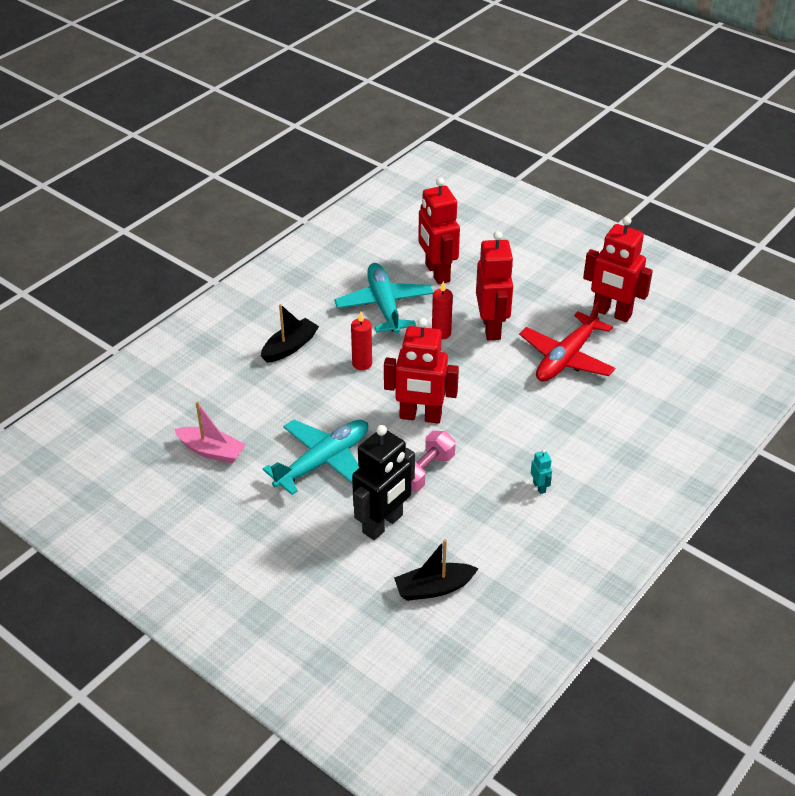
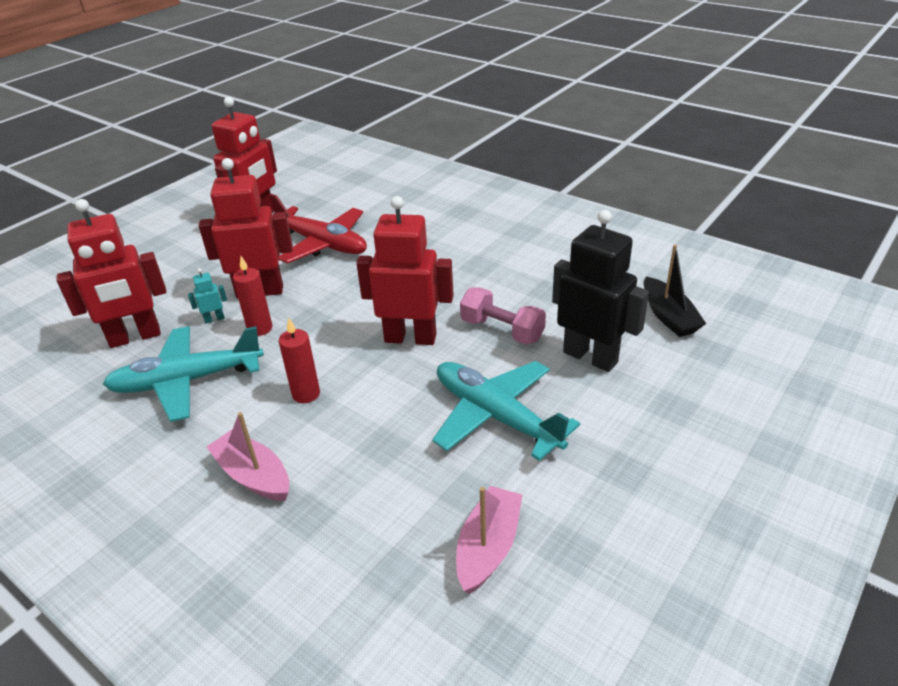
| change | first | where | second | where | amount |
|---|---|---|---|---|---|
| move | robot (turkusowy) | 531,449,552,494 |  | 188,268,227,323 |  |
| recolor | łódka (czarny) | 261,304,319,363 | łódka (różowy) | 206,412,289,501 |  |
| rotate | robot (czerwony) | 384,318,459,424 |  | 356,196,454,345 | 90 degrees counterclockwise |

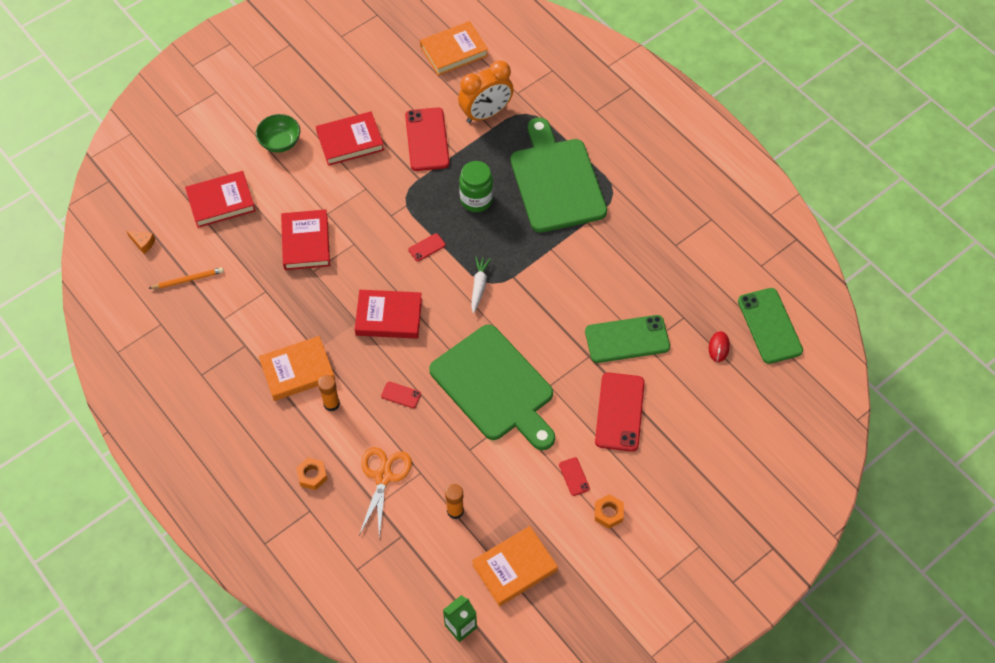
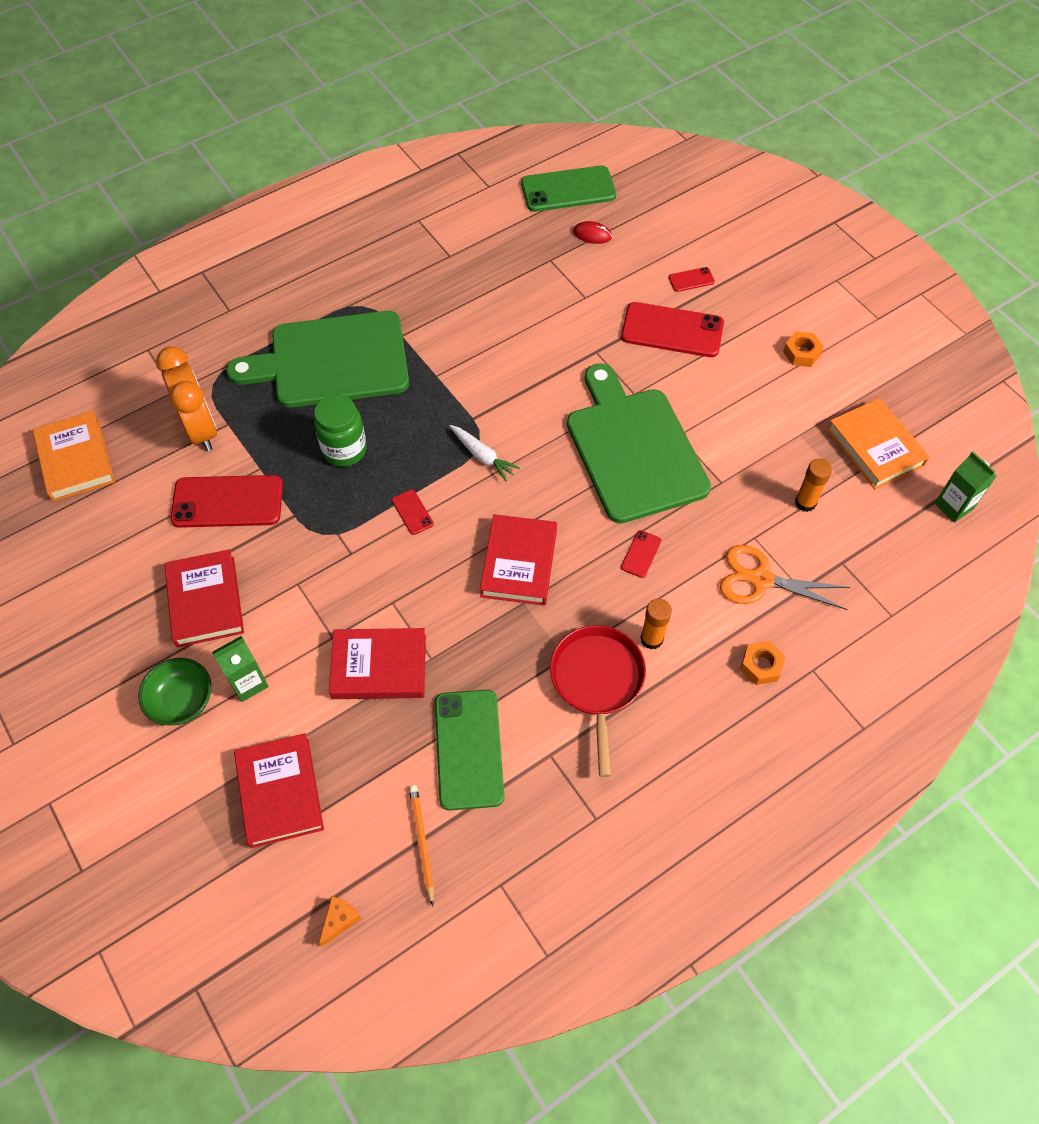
| change | first | where | second | where | amount |
|---|---|---|---|---|---|
| insert |  |  | karton mleka (zielony) | 212,636,269,702 |  |
| move | telefon (zielony) | 585,315,670,363 |  | 435,690,505,811 |  |
| rotate | marchewka (biały) | 471,257,491,313 |  | 450,425,520,481 | 150 degrees counterclockwise |
| replace | książka (pomarańczowy) | 259,336,335,401 | patelnia (czerwony) | 550,625,646,777 |  |
| rotate | deska do krojenia (zielony) | 429,324,555,450 |  | 567,363,711,524 | 75 degrees counterclockwise |
| move | telefon (czerwony) | 559,457,590,496 |  | 669,267,715,292 |  |

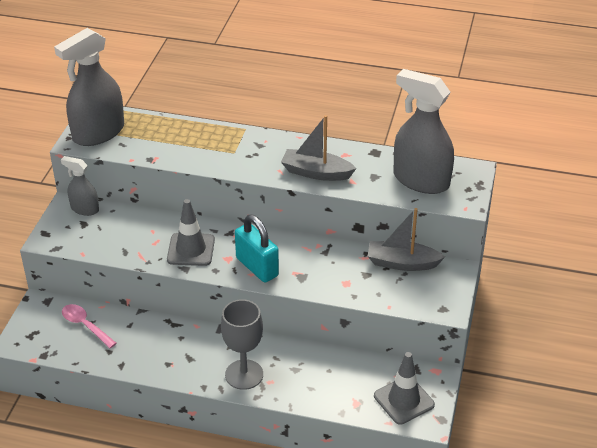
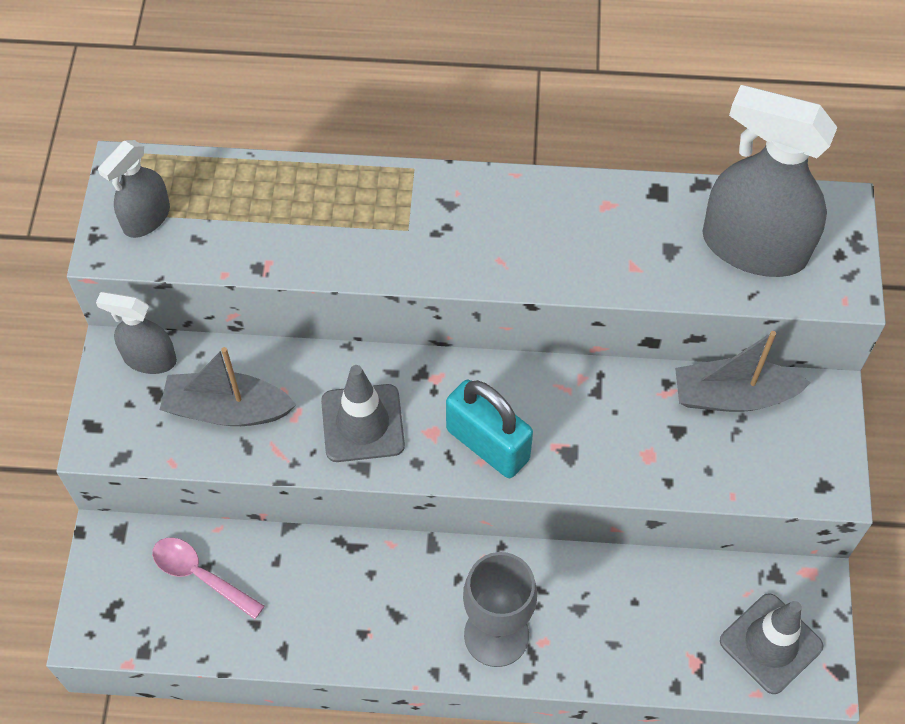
| change | first | where | second | where | amount |
|---|---|---|---|---|---|
| resize | spryskiwacz (szary) | 54,28,124,146 |  | 98,140,170,238 | x0.53 |
| move | łódka (szary) | 281,115,357,181 |  | 160,347,296,426 |  |

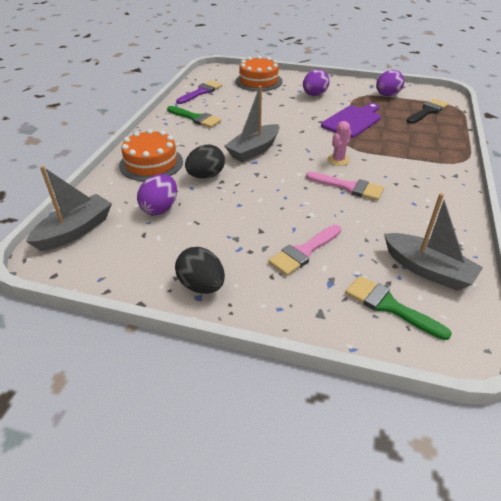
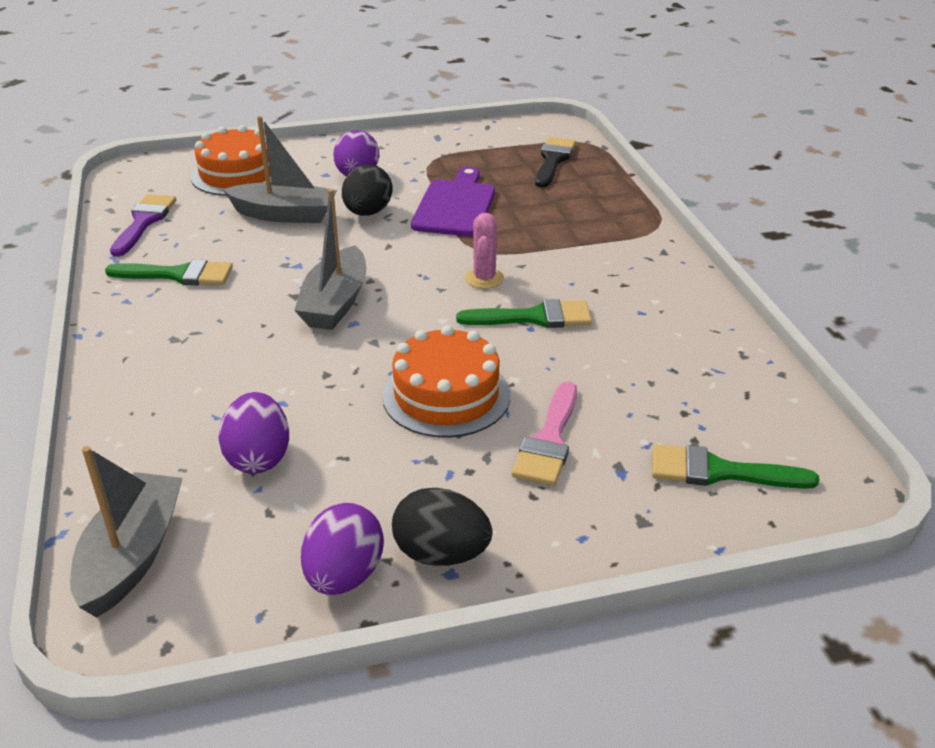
| change | first | where | second | where | amount |
|---|---|---|---|---|---|
| move | łódka (szary) | 384,193,483,291 |  | 223,116,337,223 |  |
| move | jajko (fioletowy) | 376,70,404,96 |  | 301,503,384,595 |  |
| move | jajko (czarny) | 185,145,225,179 |  | 342,164,393,216 |  |
| move | tort (pomarańczowy) | 119,129,183,181 |  | 382,325,510,438 |  |
| recolor | pędzel (różowy) | 306,172,384,201 | pędzel (zielony) | 456,299,592,328 |  |

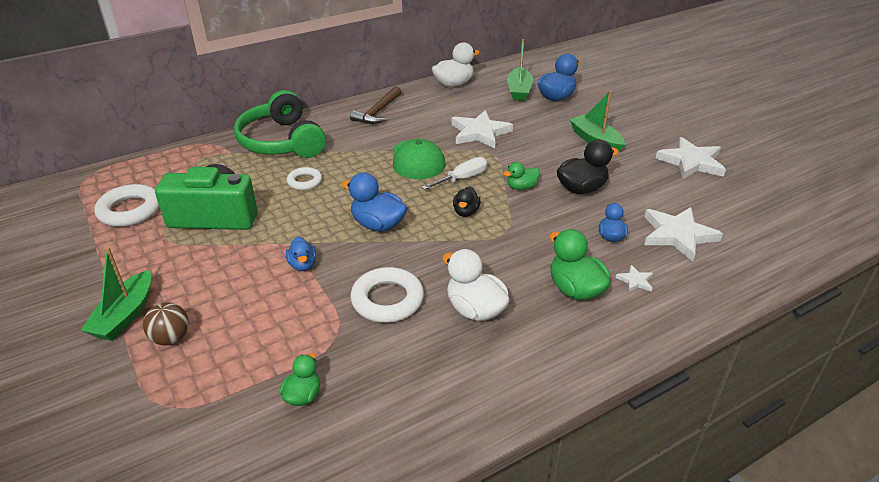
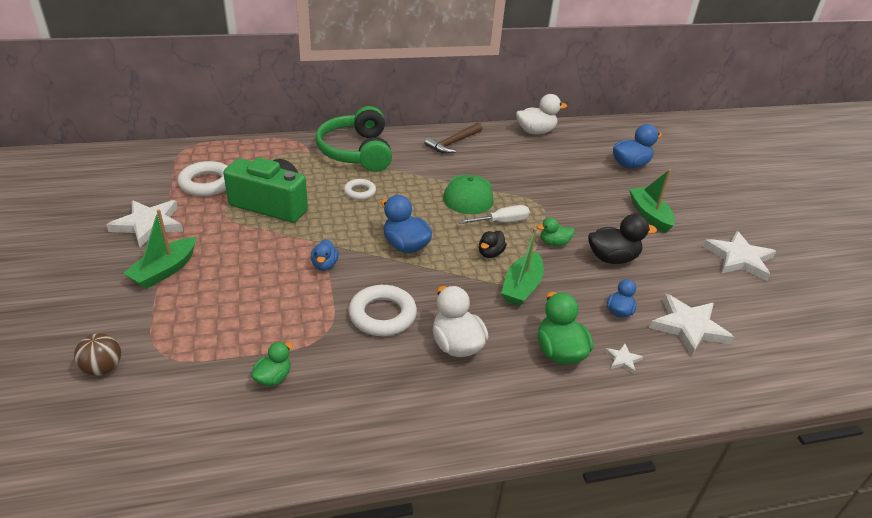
| change | first | where | second | where | amount |
|---|---|---|---|---|---|
| move | piłka (brązowy) | 143,302,189,345 |  | 74,333,121,376 |  |
| move | gwiazda (biały) | 452,110,513,149 |  | 107,200,183,247 |  |
| move | łódka (zielony) | 507,39,533,101 |  | 501,228,544,306 |  |

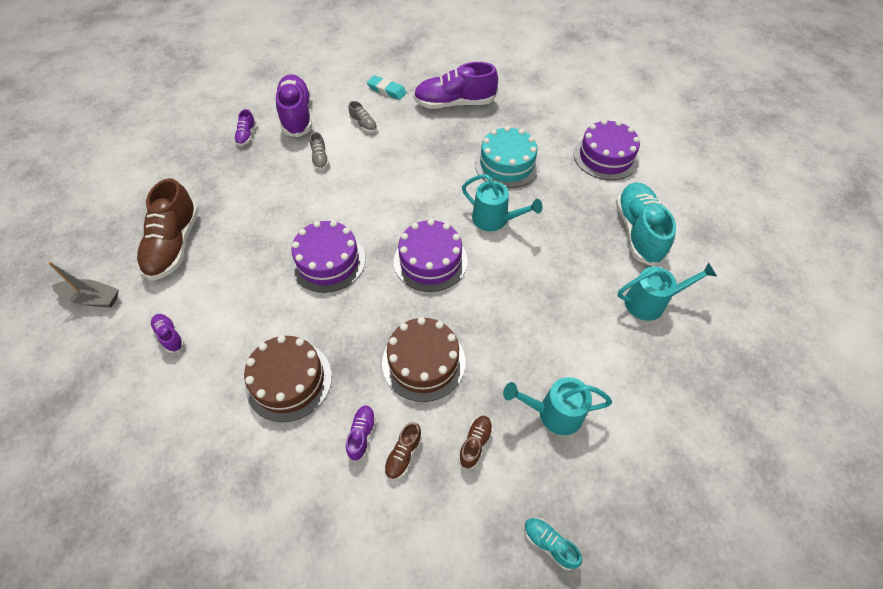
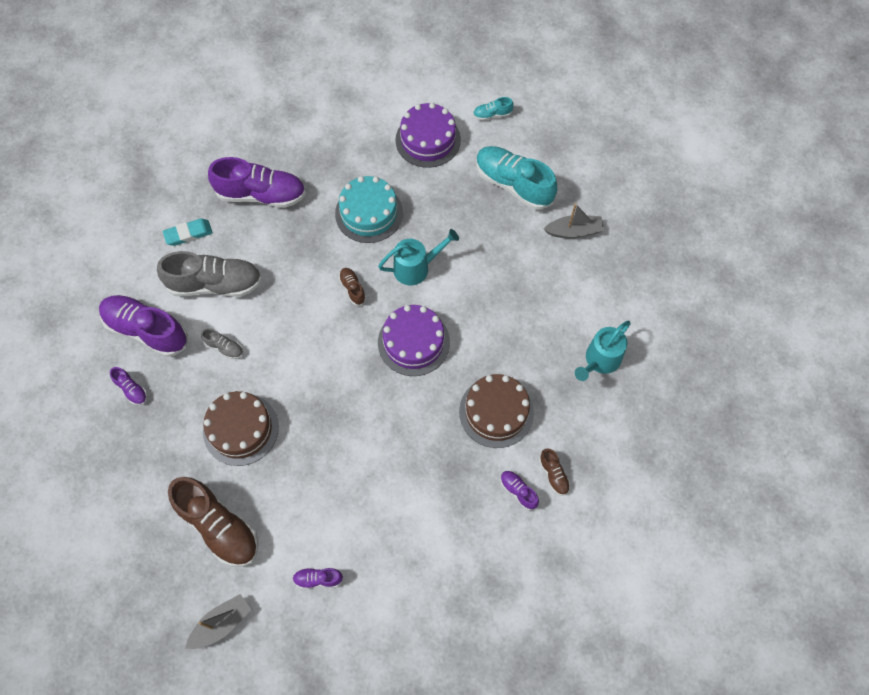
| change | first | where | second | where | amount |
|---|---|---|---|---|---|
| resize | but (szary) | 348,101,377,132 |  | 157,251,262,297 | x2.22 |
| move | tort (brązowy) | 244,335,332,422 |  | 203,391,279,466 |  |
| rotate | but (fioletowy) | 413,62,498,109 |  | 208,157,306,208 | 120 degrees counterclockwise |
| move | but (brązowy) | 458,416,493,469 |  | 339,268,366,305 |  |
| move | but (turkusowy) | 524,518,582,571 |  | 473,97,514,121 |  |
| replace | konewka (turkusowy) | 617,262,717,321 | łódka (szary) | 544,203,604,238 |  |
| delete | tort (fioletowy) | 291,220,366,293 |  |  |  |

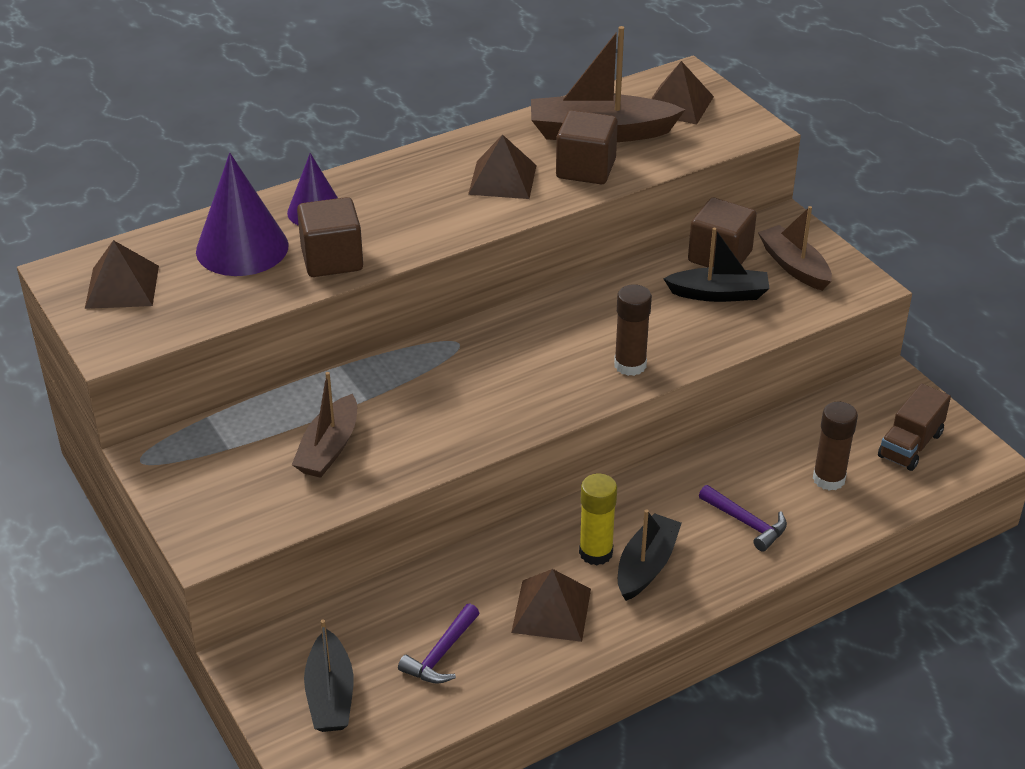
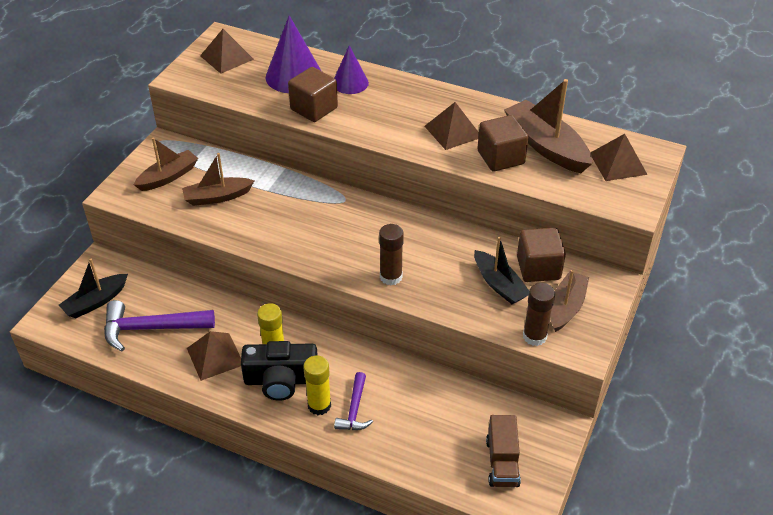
| change | first | where | second | where | amount |
|---|---|---|---|---|---|
| resize | młotek (fioletowy) | 398,604,479,684 |  | 104,300,215,351 | x1.73 |
| insert |  |  | łódka (brązowy) | 133,137,198,191 |  |
| replace | łódka (czarny) | 618,509,682,601 | aparat fotograficzny (czarny) | 241,341,318,401 |  |
| insert |  |  | klej w sztyfcie (żółty) | 304,356,331,415 |  |
| rotate | ciężarówka (brązowy) | 878,383,951,471 |  | 486,415,521,487 | 90 degrees counterclockwise |
| move | klej w sztyfcie (brązowy) | 813,401,858,491 |  | 523,283,555,346 |  |

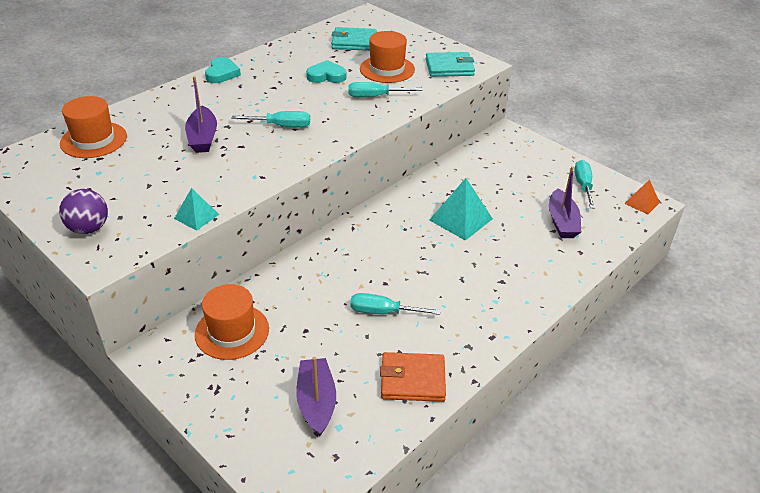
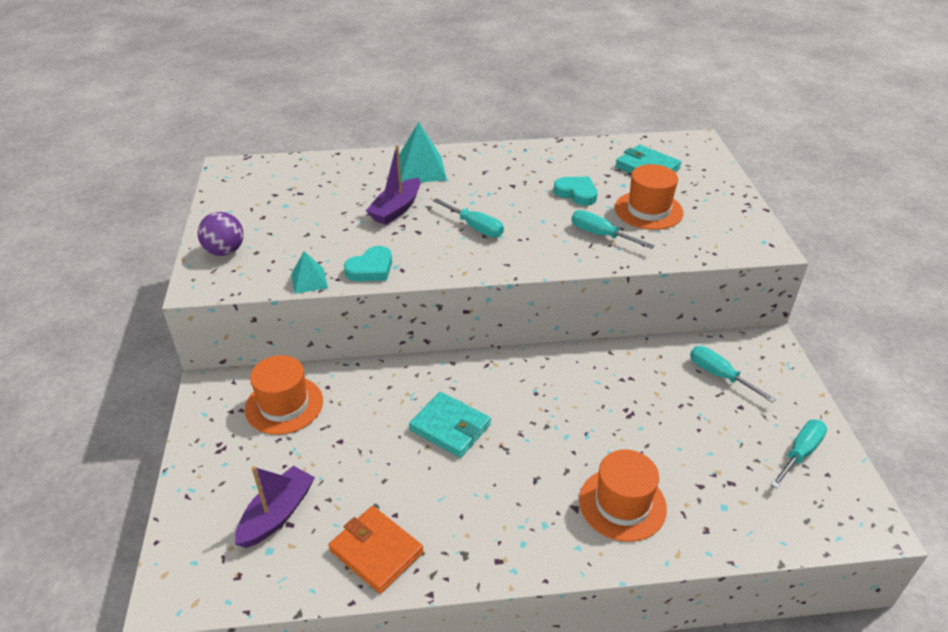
| change | first | where | second | where | amount |
|---|---|---|---|---|---|
| move | serce (turkusowy) | 205,57,241,83 |  | 344,246,392,281 |  |
| move | piramida (turkusowy) | 430,178,493,241 |  | 399,122,447,182 |  |
| move | portfel (turkusowy) | 426,52,475,77 |  | 409,392,491,458 |  |
| move | kapelusz (pomarańczowy) | 60,96,127,158 |  | 579,450,667,542 |  |
| move | śrubokręt (turkusowy) | 350,293,441,315 |  | 690,346,776,403 |  |
| delete | łódka (fioletowy) | 549,166,581,238 |  |  |  |
| delete | piramida (pomarańczowy) | 624,179,660,214 |  |  |  |

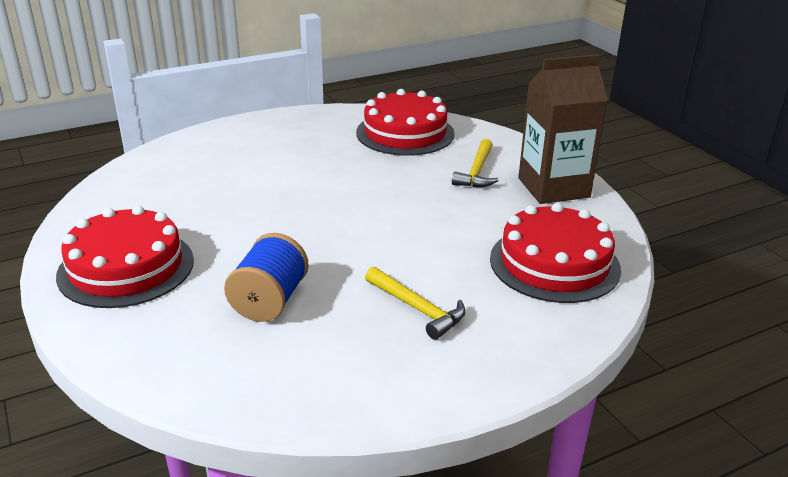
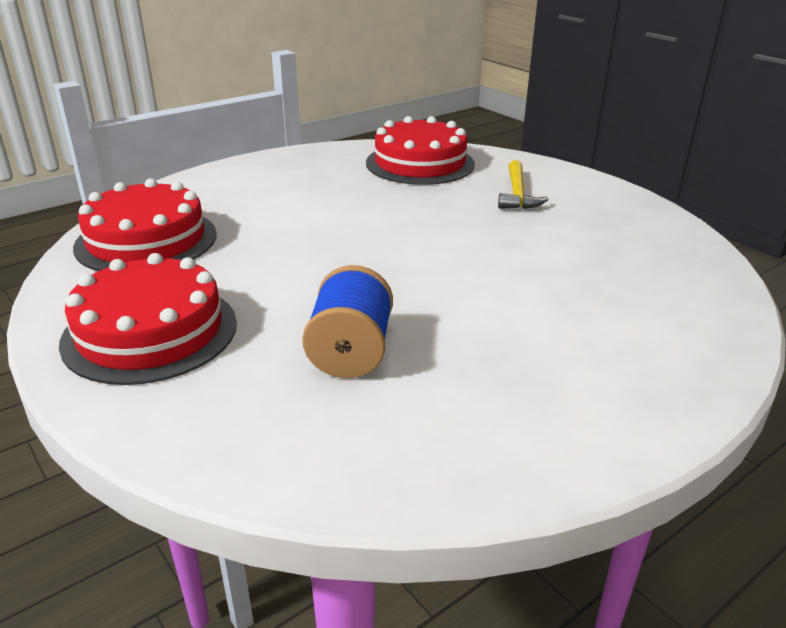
| change | first | where | second | where | amount |
|---|---|---|---|---|---|
| move | tort (czerwony) | 490,203,621,303 |  | 73,178,217,271 |  |
| delete | młotek (żółty) | 365,267,466,340 |  |  |  |
| delete | karton mleka (brązowy) | 518,54,608,204 |  |  |  |

